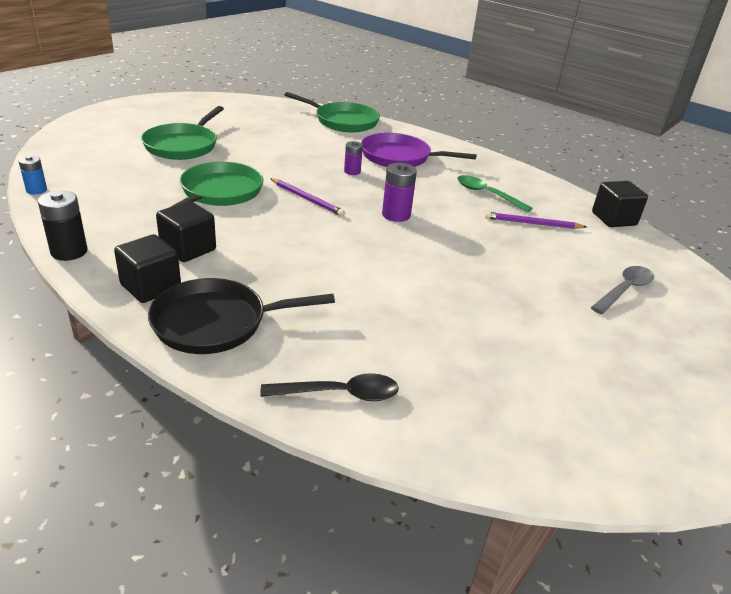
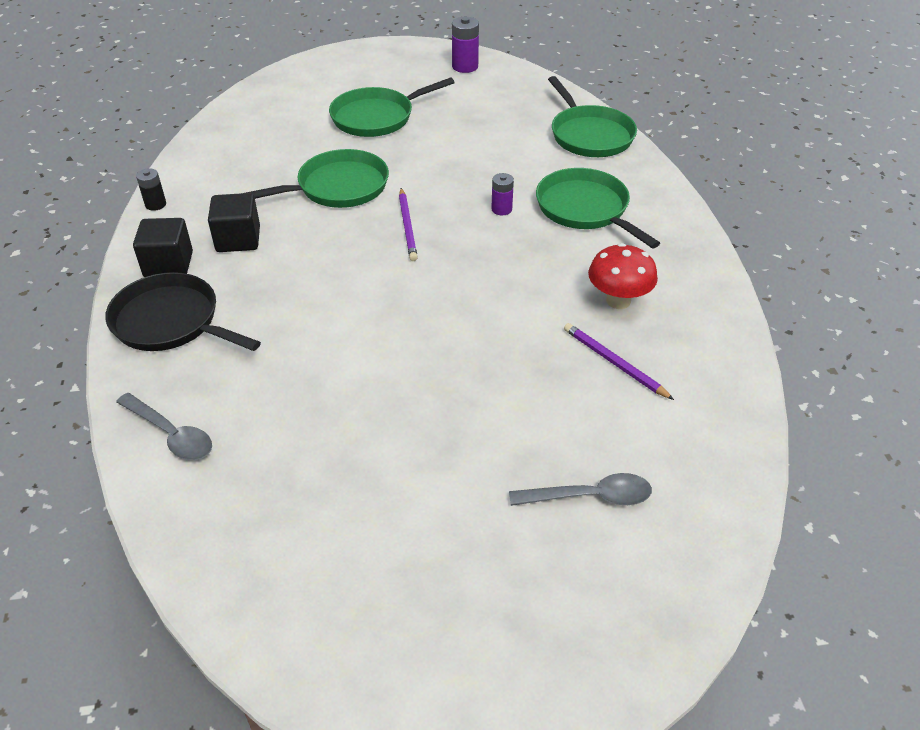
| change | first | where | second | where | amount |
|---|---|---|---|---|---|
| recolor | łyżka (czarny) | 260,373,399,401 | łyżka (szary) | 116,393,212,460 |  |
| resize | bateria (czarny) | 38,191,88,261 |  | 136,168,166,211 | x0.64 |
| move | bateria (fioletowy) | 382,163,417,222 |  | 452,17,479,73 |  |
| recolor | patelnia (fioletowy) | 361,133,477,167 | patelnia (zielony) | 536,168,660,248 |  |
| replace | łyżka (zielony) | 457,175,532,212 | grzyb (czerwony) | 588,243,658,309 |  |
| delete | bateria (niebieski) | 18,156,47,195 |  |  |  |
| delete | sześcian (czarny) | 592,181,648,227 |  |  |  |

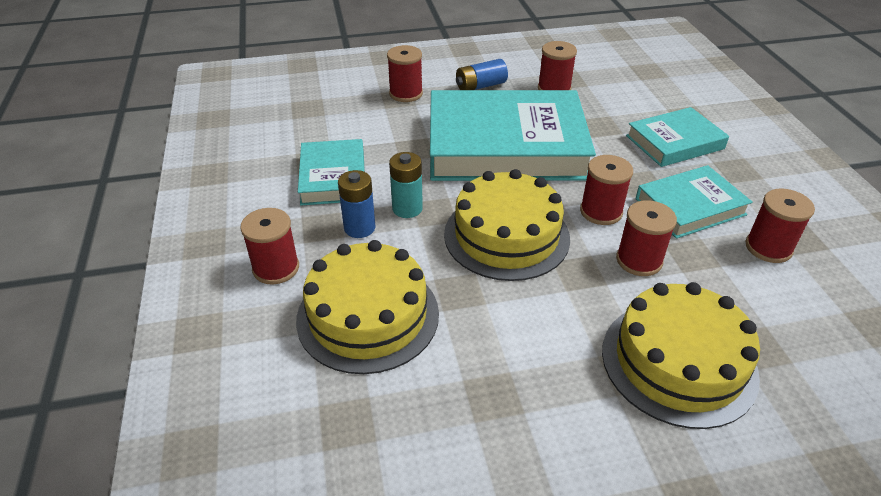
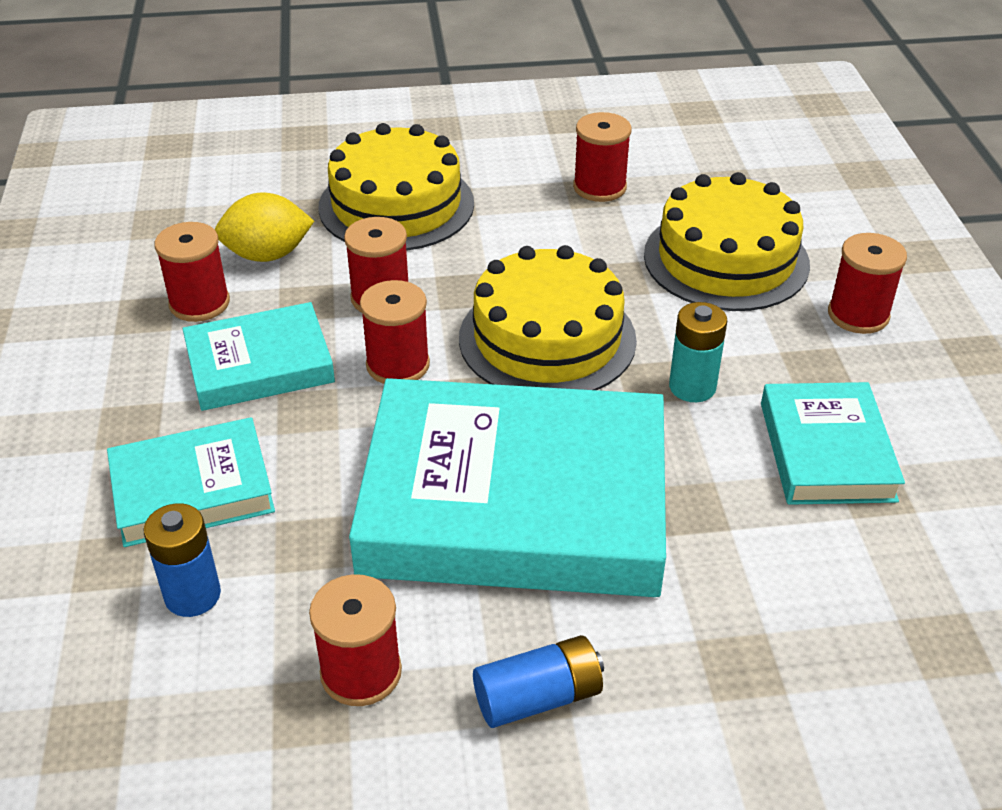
| change | first | where | second | where | amount |
|---|---|---|---|---|---|
| move | bateria (niebieski) | 338,170,375,238 |  | 144,503,221,617 |  |
| insert |  |  | cytryna (żółty) | 215,192,314,262 |  |
| move | szpulka (czerwony) | 387,45,423,102 |  | 573,112,631,202 |  |

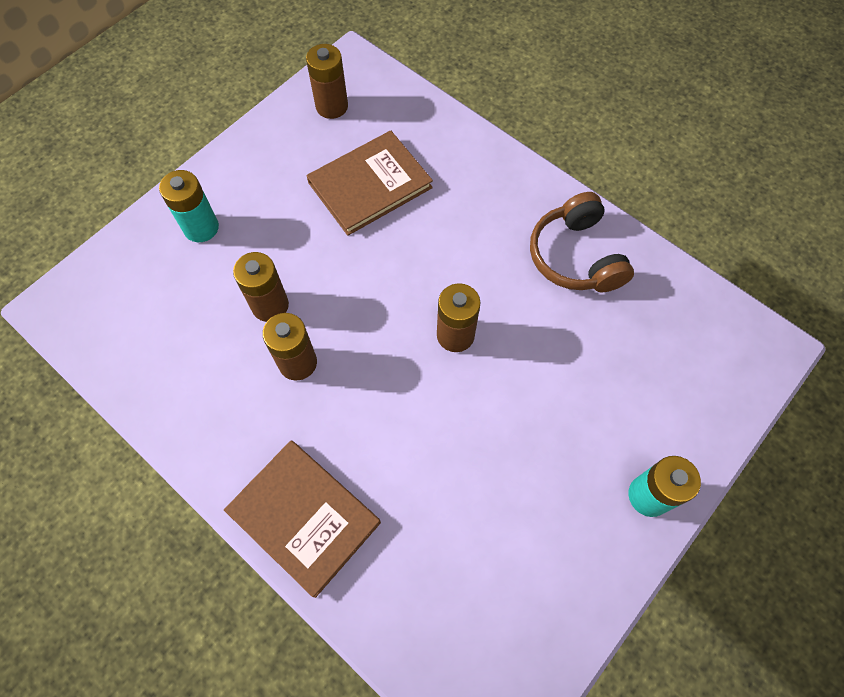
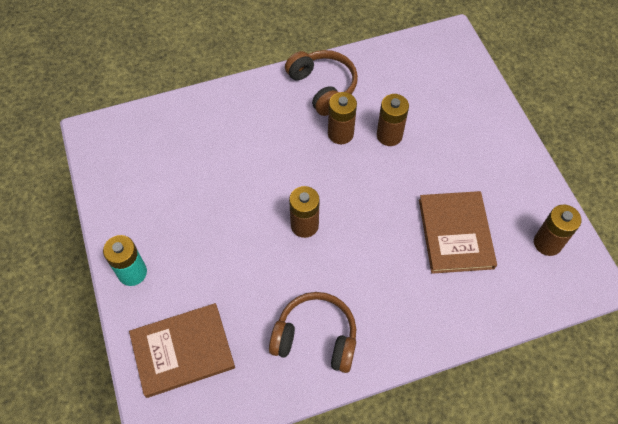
| change | first | where | second | where | amount |
|---|---|---|---|---|---|
| move | książka (brązowy) | 224,441,381,598 |  | 129,303,235,398 |  |
| insert |  |  | słuchawki (brązowy) | 285,50,358,116 |  |
| delete | bateria (turkusowy) | 159,170,219,242 |  |  |  |

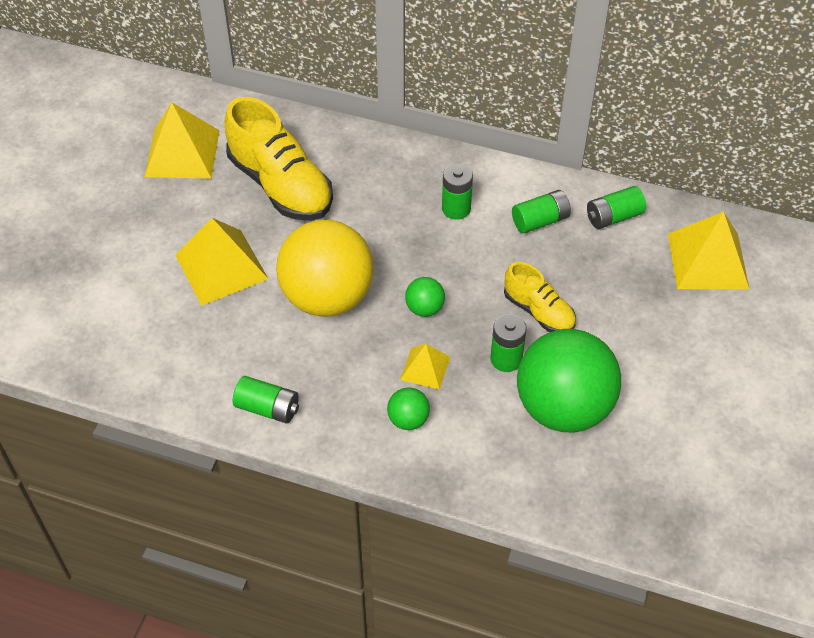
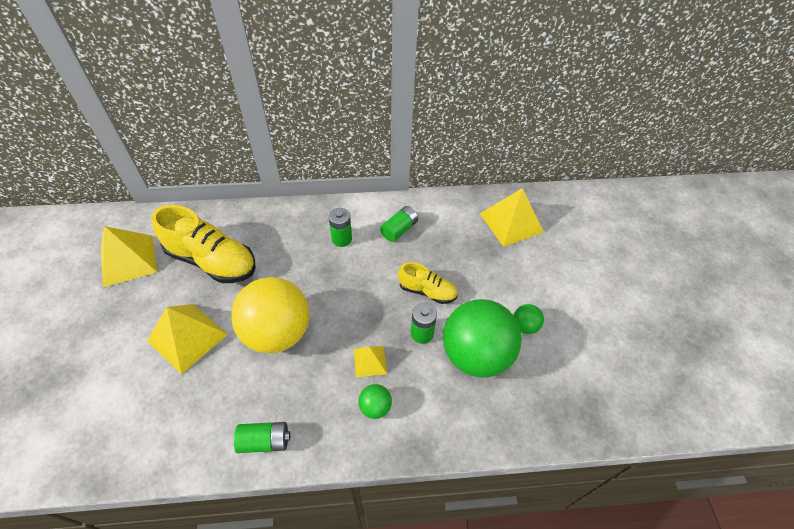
| change | first | where | second | where | amount |
|---|---|---|---|---|---|
| move | piłka (zielony) | 405,277,445,317 |  | 514,304,544,334 |  |
| delete | bateria (zielony) | 587,186,646,229 |  |  |  |

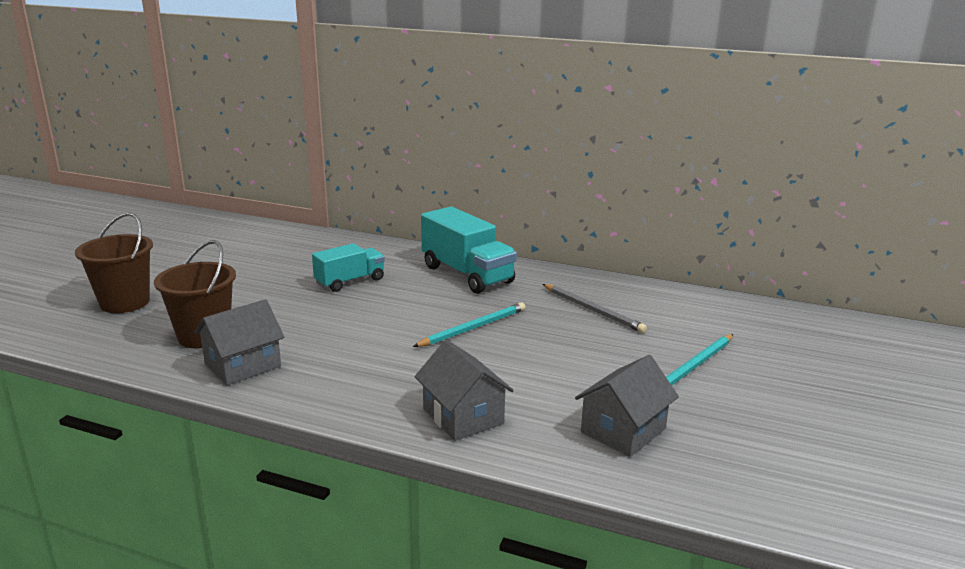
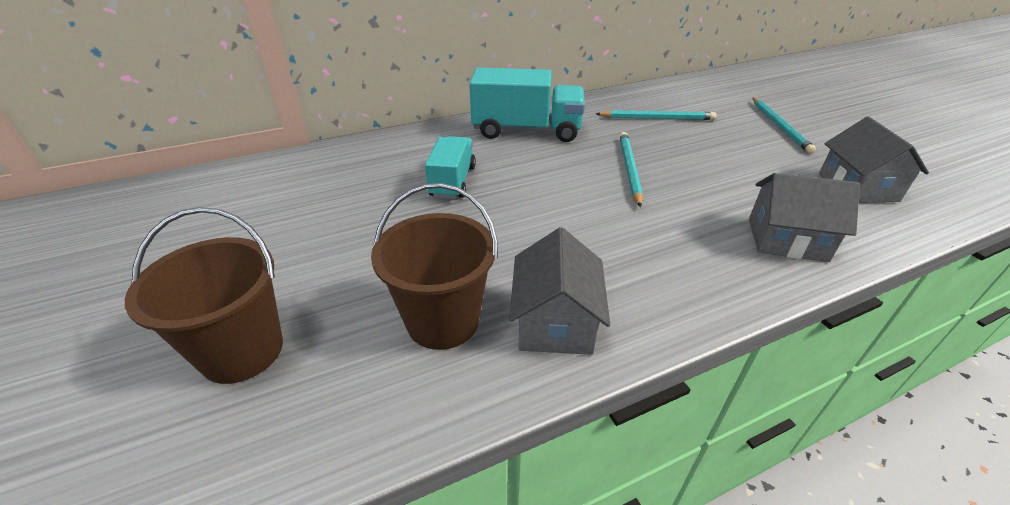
| change | first | where | second | where | amount |
|---|---|---|---|---|---|
| recolor | ołówek (szary) | 542,284,647,333 | ołówek (turkusowy) | 596,110,716,120 |  |

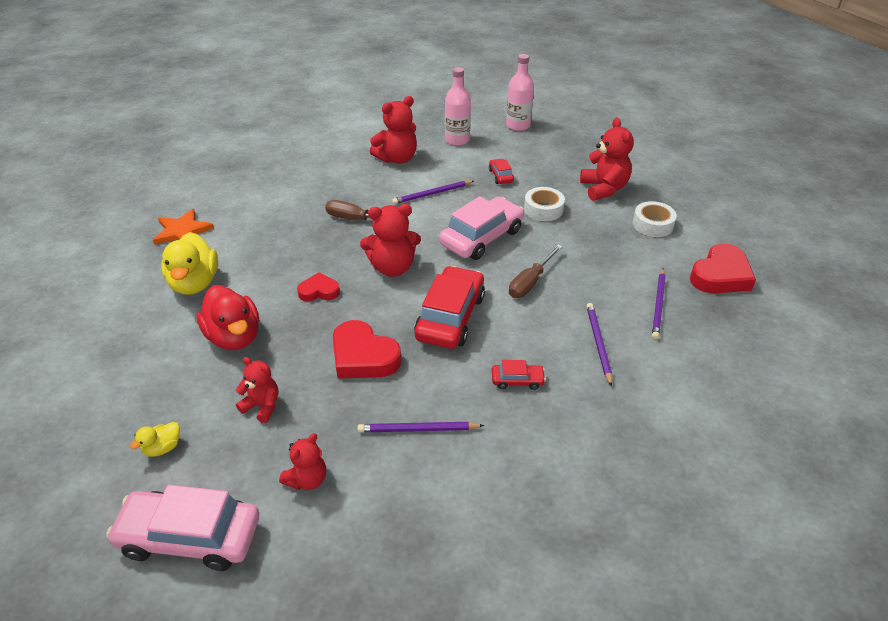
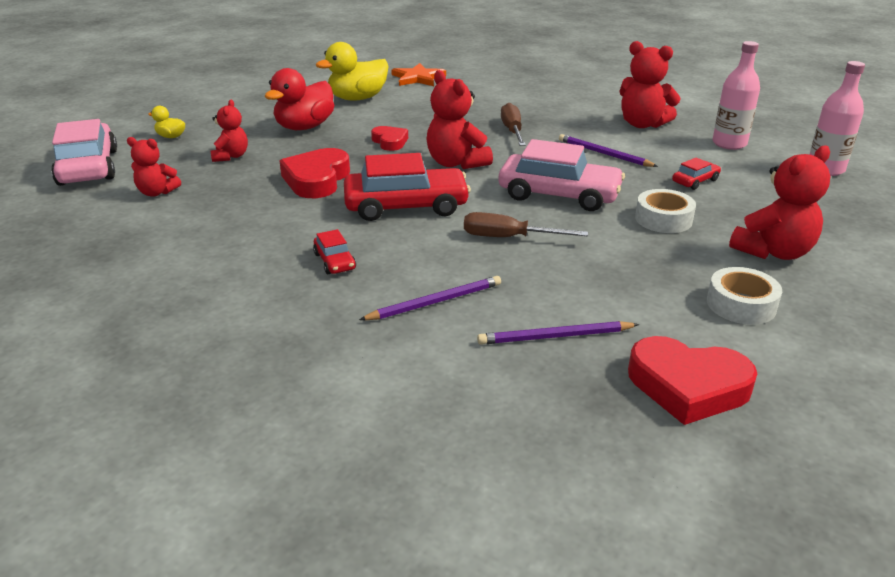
| change | first | where | second | where | amount |
|---|---|---|---|---|---|
| delete | ołówek (fioletowy) | 357,422,484,432 |  |  |  |

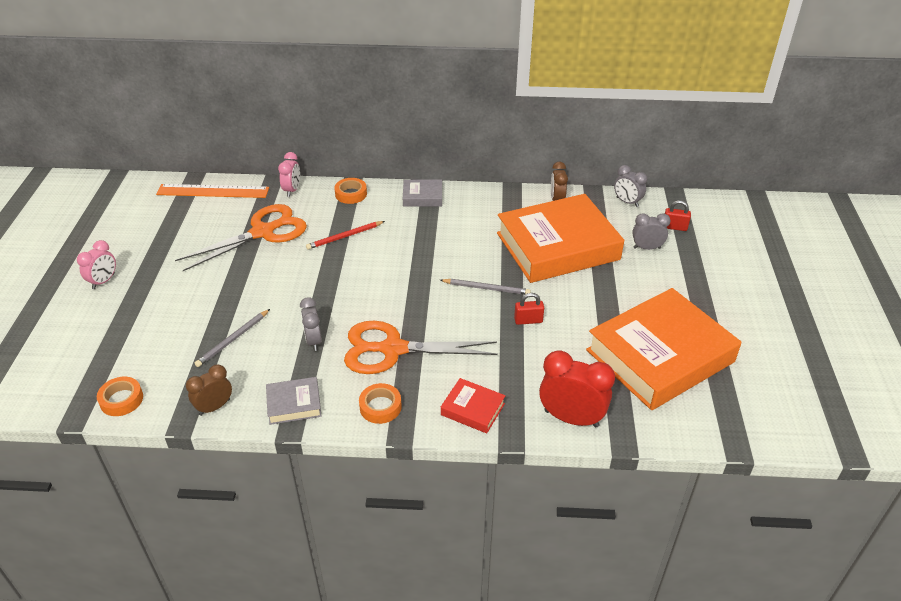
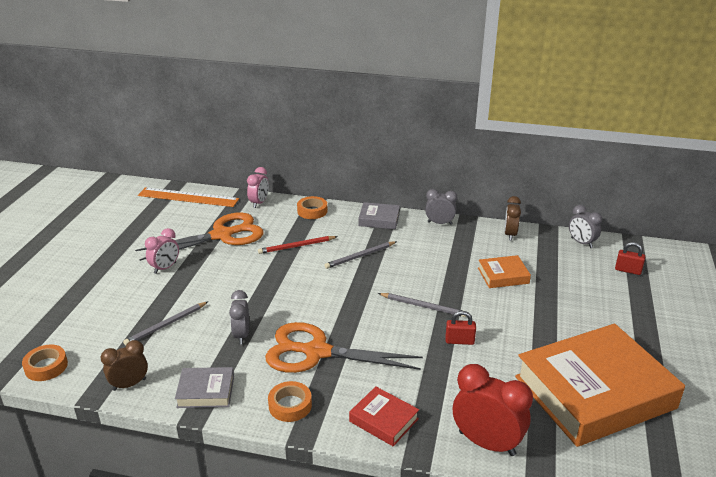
| change | first | where | second | where | amount |
|---|---|---|---|---|---|
| move | budzik (różowy) | 77,240,116,289 |  | 145,228,179,274 |  |
| insert |  |  | ołówek (szary) | 324,241,396,269 |  |
| move | budzik (szary) | 632,213,670,250 |  | 425,189,457,225 |  |
| resize | książka (pomarańczowy) | 497,194,624,283 |  | 478,255,531,288 | x0.42 |

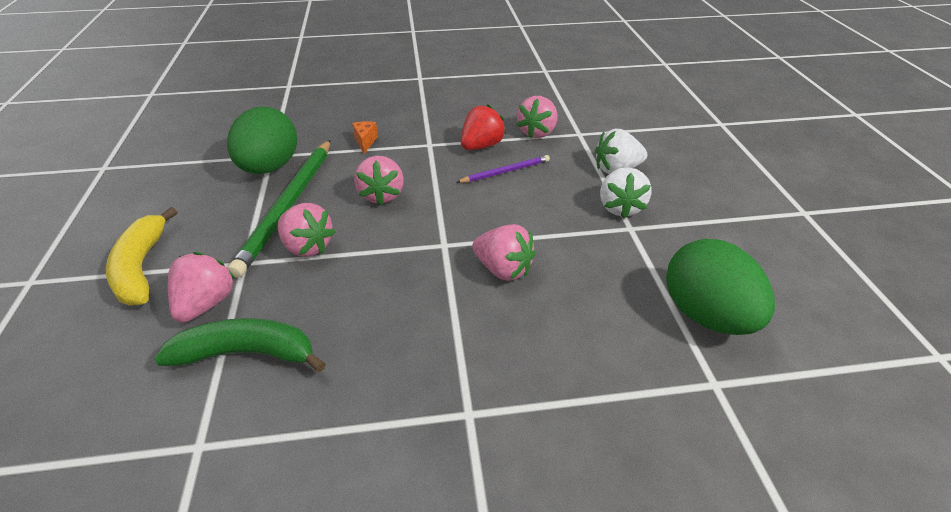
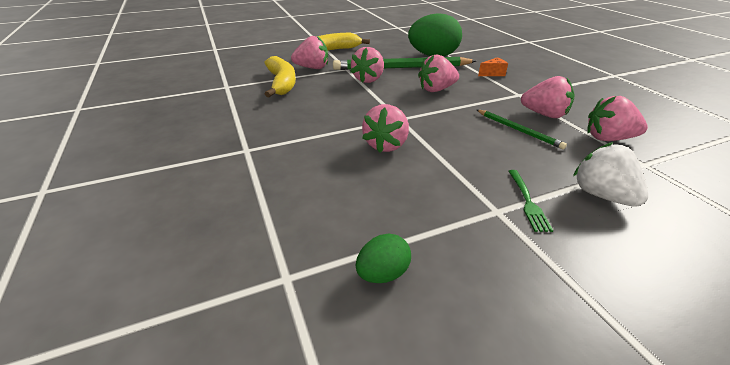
| change | first | where | second | where | amount |
|---|---|---|---|---|---|
| recolor | banan (zielony) | 154,318,326,372 | banan (żółty) | 264,56,296,97 |  |
| resize | jajko (zielony) | 666,239,775,335 |  | 356,234,411,283 | x0.47 |
| recolor | ołówek (fioletowy) | 457,155,550,183 | ołówek (zielony) | 477,110,567,149 |  |
| replace | truskawka (biały) | 600,167,651,218 | widelec (zielony) | 508,170,553,232 |  |
| recolor | truskawka (czerwony) | 461,104,506,150 | truskawka (różowy) | 521,76,574,118 |  |

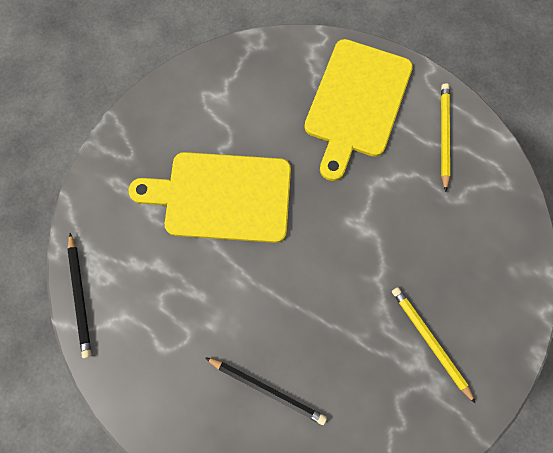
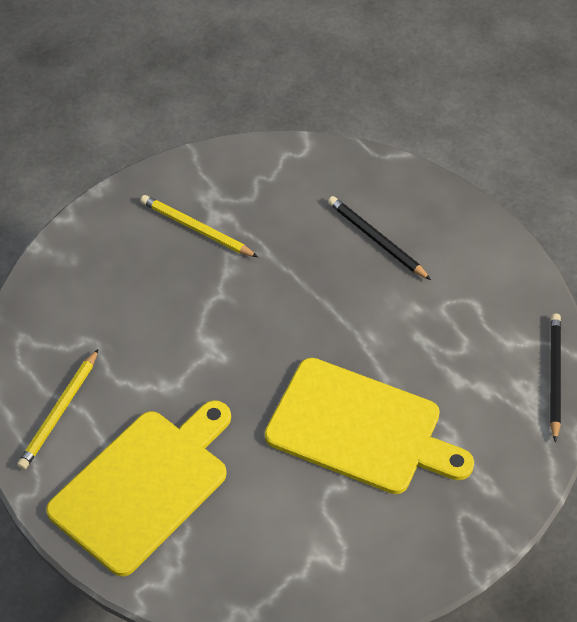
| change | first | where | second | where | amount |
|---|---|---|---|---|---|
| rotate | ołówek (żółty) | 392,287,476,404 |  | 140,195,258,257 | 135 degrees clockwise |

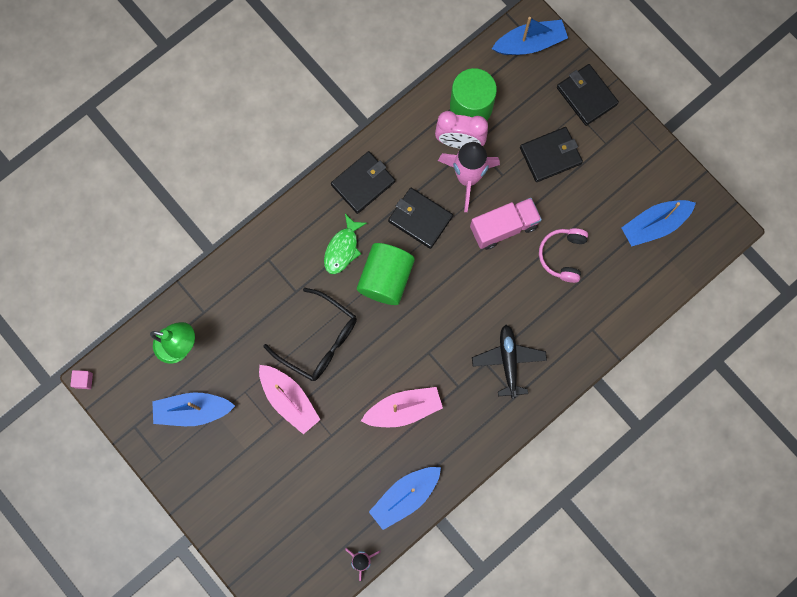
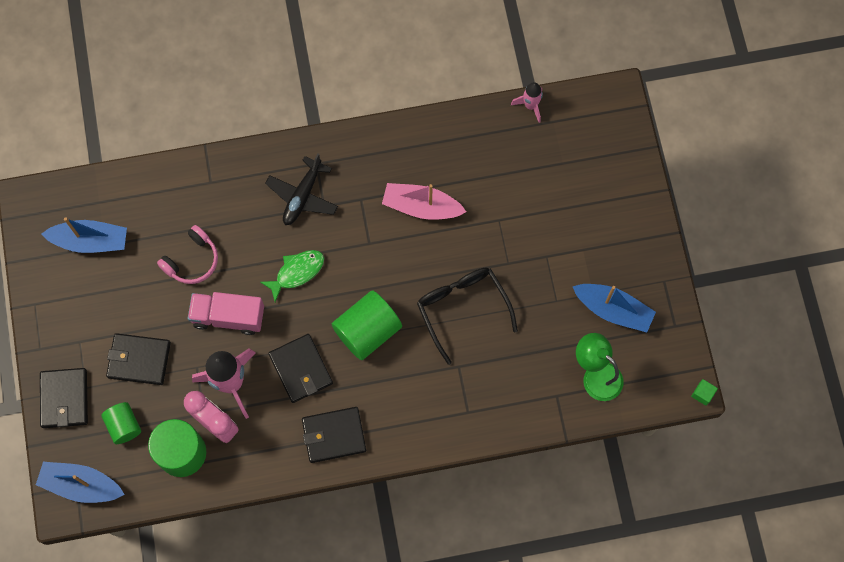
| change | first | where | second | where | amount |
|---|---|---|---|---|---|
| insert |  |  | walec (zielony) | 101,402,141,444 |  |
| move | ryba (zielony) | 324,214,367,274 |  | 260,250,324,302 |  |
| recolor | sześcian (różowy) | 70,370,93,389 | sześcian (zielony) | 691,379,718,406 |  |
| delete | łódka (różowy) | 259,365,321,434 |  |  |  |
| delete | łódka (niebieski) | 369,467,441,530 |  |  |  |

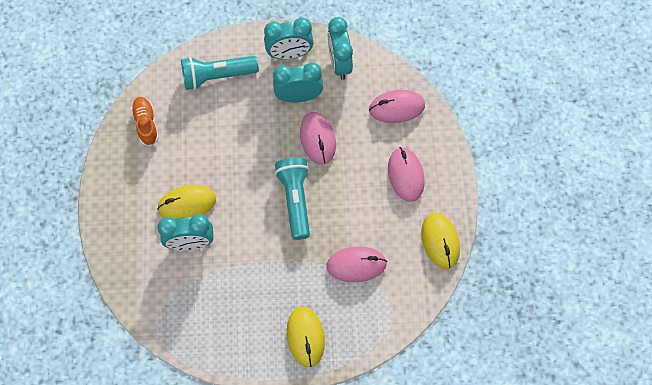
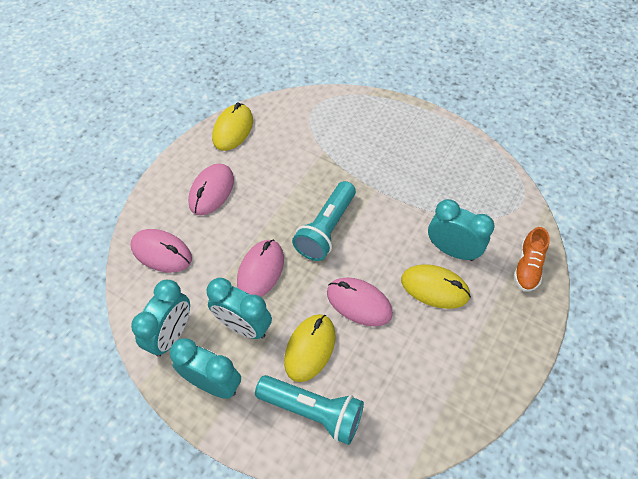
| change | first | where | second | where | amount |
|---|---|---|---|---|---|
| move | myszka (żółty) | 287,306,325,367 |  | 284,314,335,382 |  |
| move | myszka (różowy) | 326,246,387,282 |  | 327,277,393,326 |  |
| move | but (pomarańczowy) | 131,97,159,146 |  | 514,227,550,292 |  |

